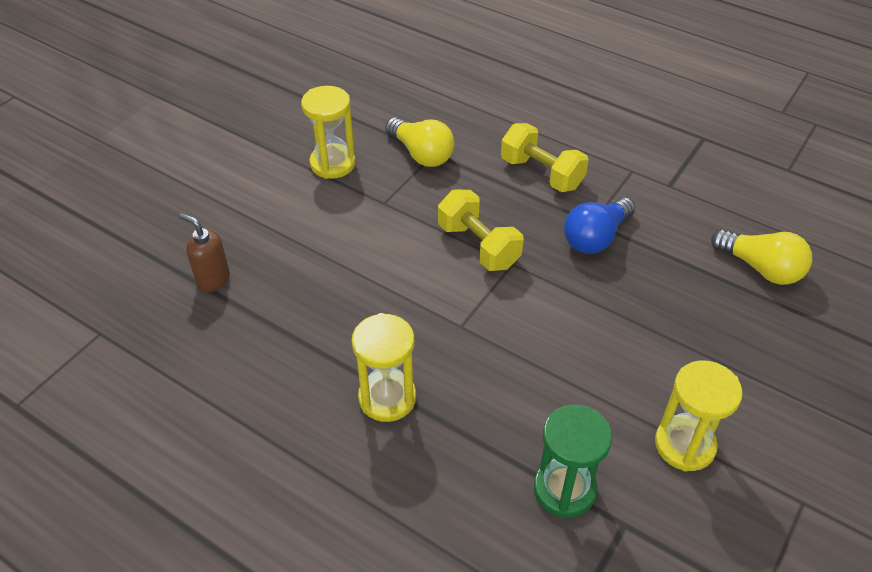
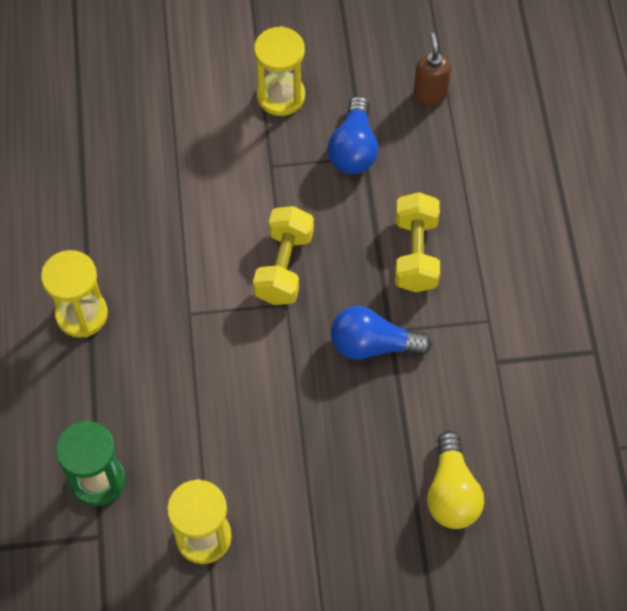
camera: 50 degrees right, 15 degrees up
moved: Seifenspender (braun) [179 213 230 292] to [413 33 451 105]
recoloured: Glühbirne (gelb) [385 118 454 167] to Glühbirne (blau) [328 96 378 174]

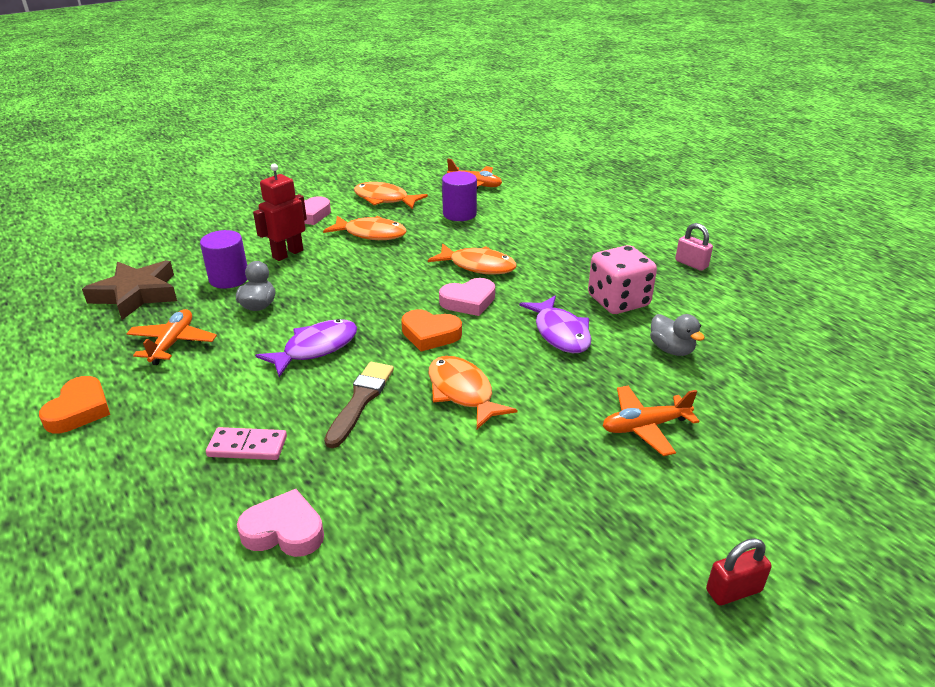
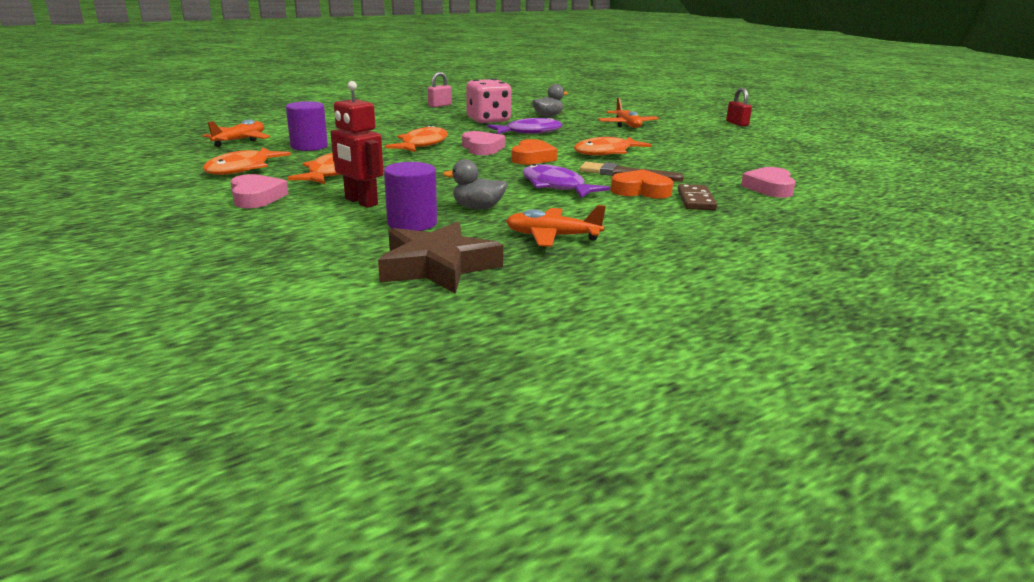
camera: 90 degrees left, 10 degrees down
moved: Herz (orange) [39 376 110 433] to [611 169 673 199]
recoloured: Dominostein (rosa) [206 427 287 460] to Dominostein (braun) [678 184 717 210]

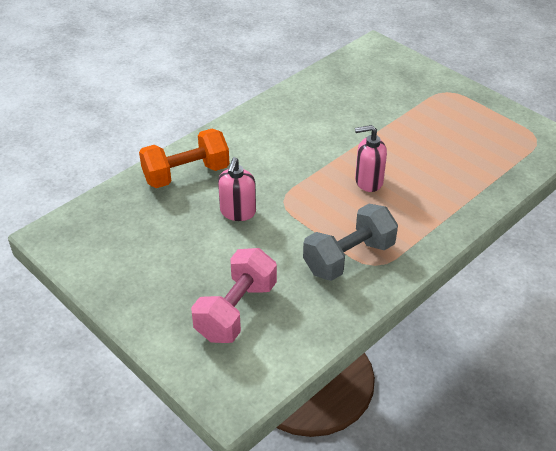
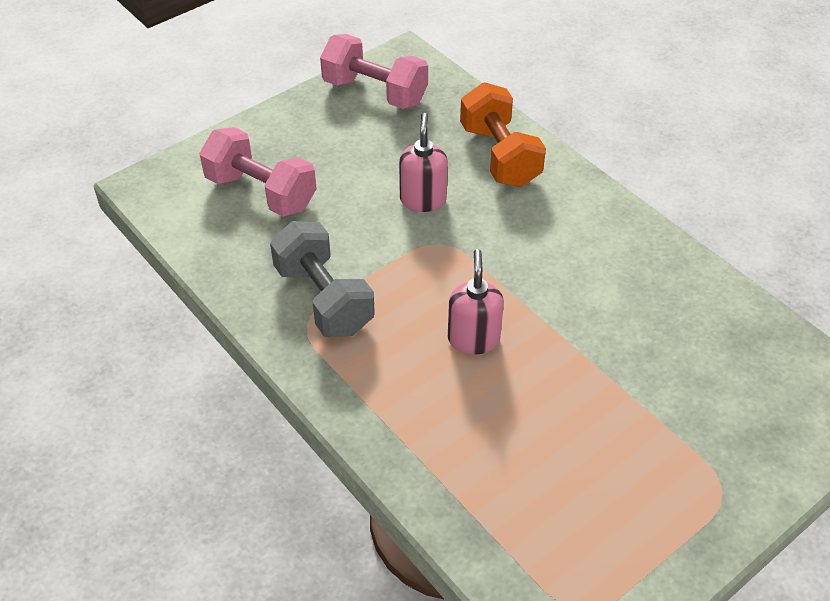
camera: 95 degrees right, 5 degrees up
added: Hantel (rosa) [320 34 428 109]
turned: Seifenspender (rosa) [218 157 256 221] = [399 113 448 212] 75 degrees clockwise

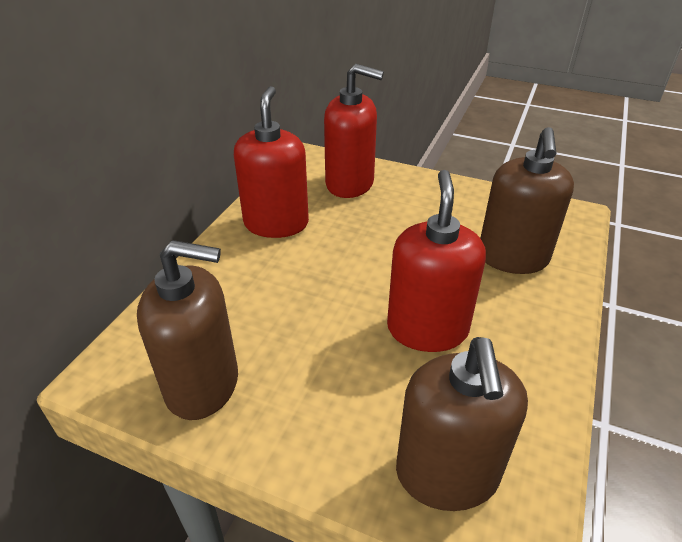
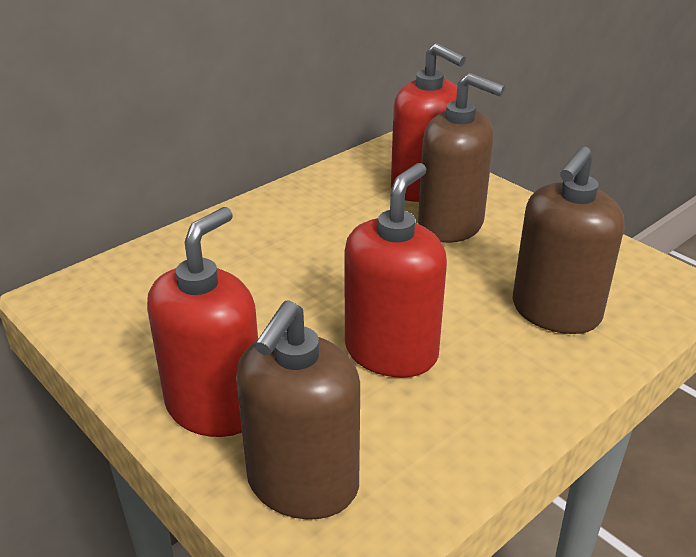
camera: 25 degrees right, 5 degrees down
moved: Seifenspender (braun) [137 240 238 420] to [418 73 505 243]; Seifenspender (rot) [234 86 309 238] to [147 207 258 437]

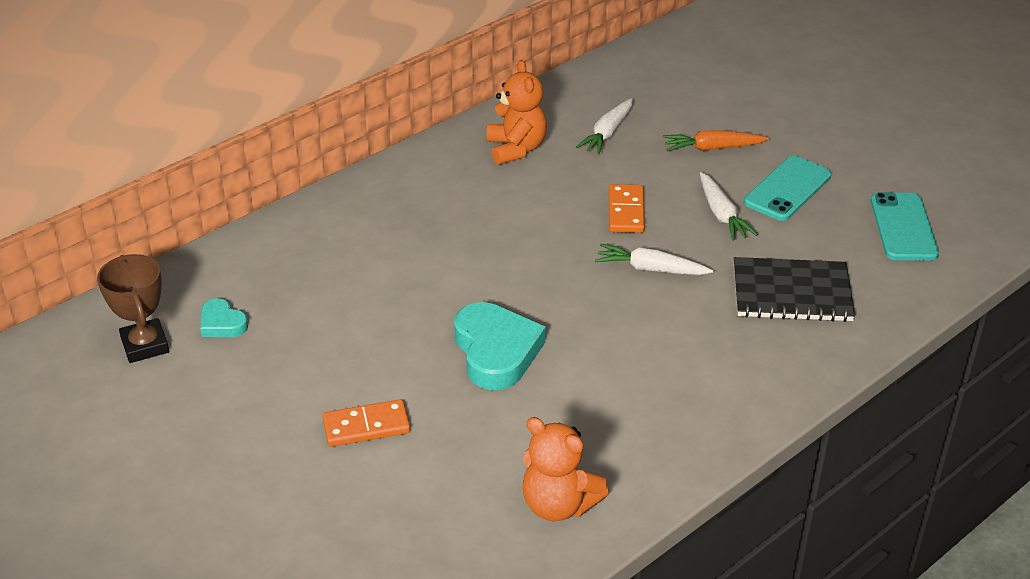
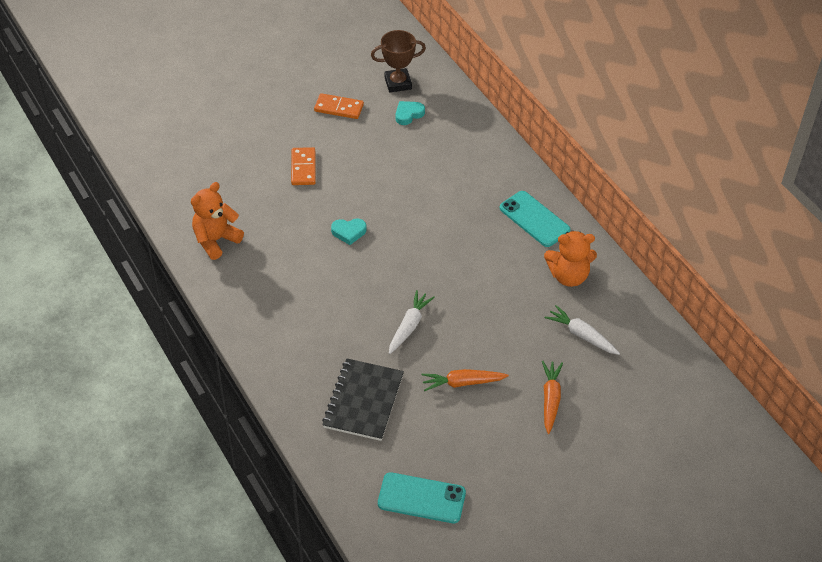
camera: 100 degrees right, 10 degrees up
moved: Dominostein (orange) [609 184 645 233] to [314 93 364 119]; Handy (türkis) [744 156 832 221] to [500 191 570 247]
recoloured: Karotte (weiß) [700 172 758 241] to Karotte (orange) [421 369 509 391]
resized: Herz (türkis) [454 302 546 390] = [331 219 367 245] x0.52

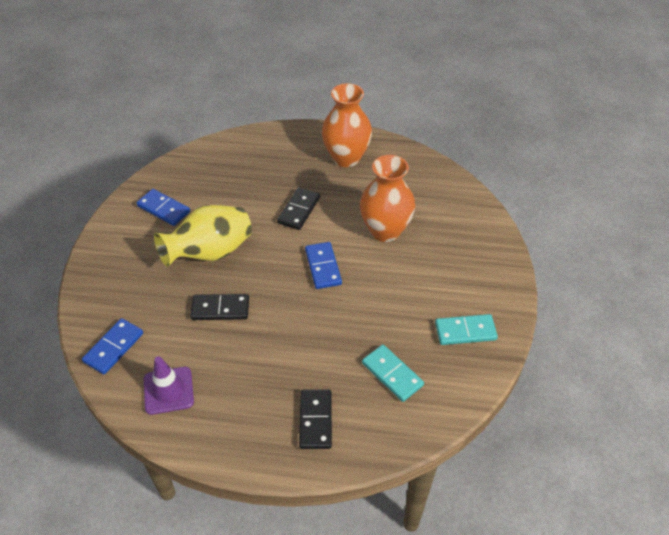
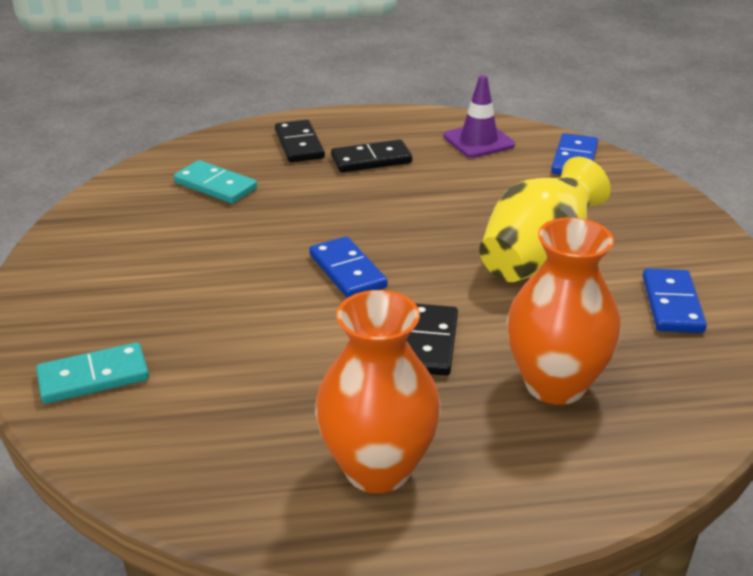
camera: 165 degrees right, 15 degrees down
moved: Dominostein (schwarz) [190 294 249 320] to [331 139 412 172]; Vase (orange) [360 155 415 242] to [506 217 621 405]; Dominostein (türkis) [435 314 498 345] to [36 342 149 404]
turned: Dominostein (blau) [136 189 190 226] = [643 268 707 333] 75 degrees clockwise

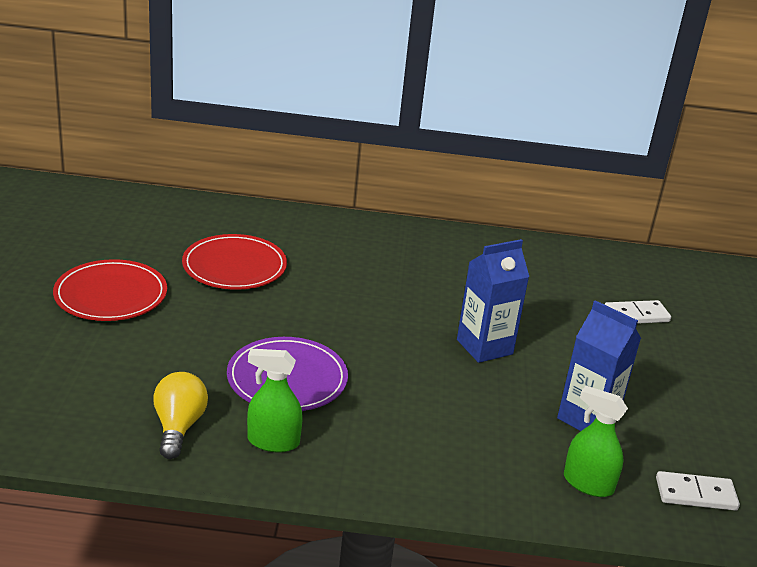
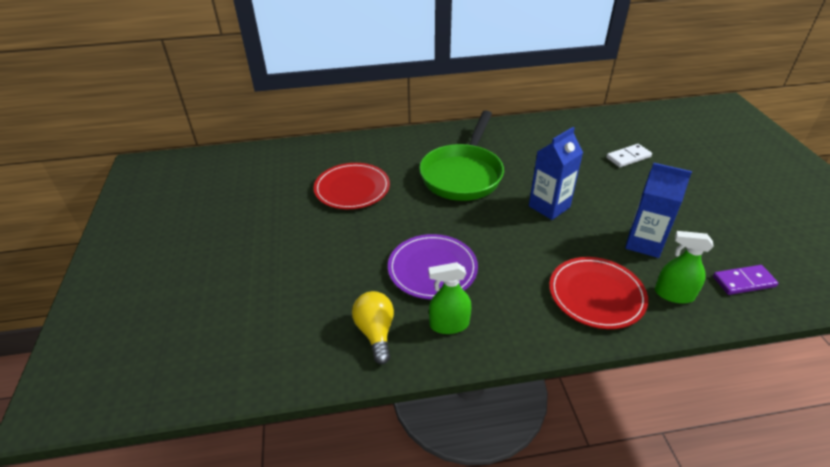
camera: 10 degrees left, 10 degrees up
added: Pfanne (grün) [419 111 504 201]
moved: Teller (rot) [53 259 167 321] to [549 257 648 329]
recoloured: Dominostein (weiß) [656 471 740 511] to Dominostein (lila) [713 265 778 295]

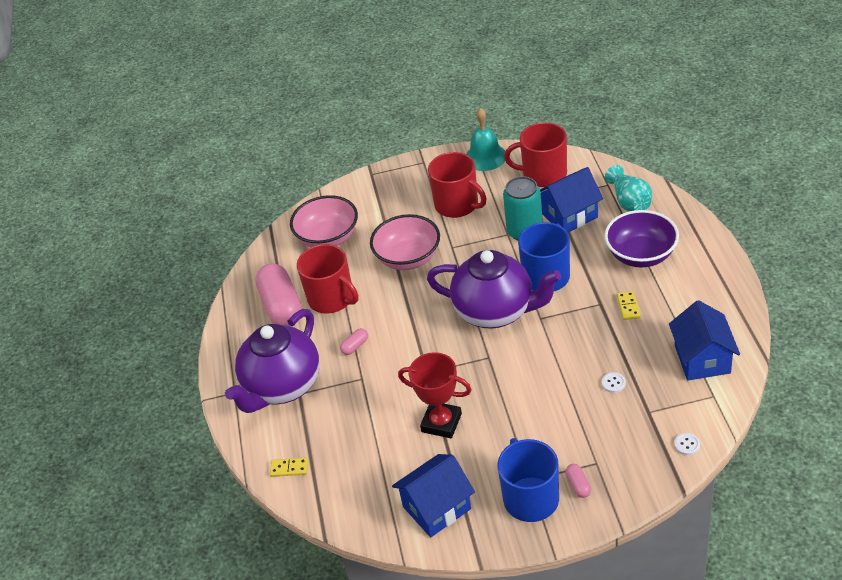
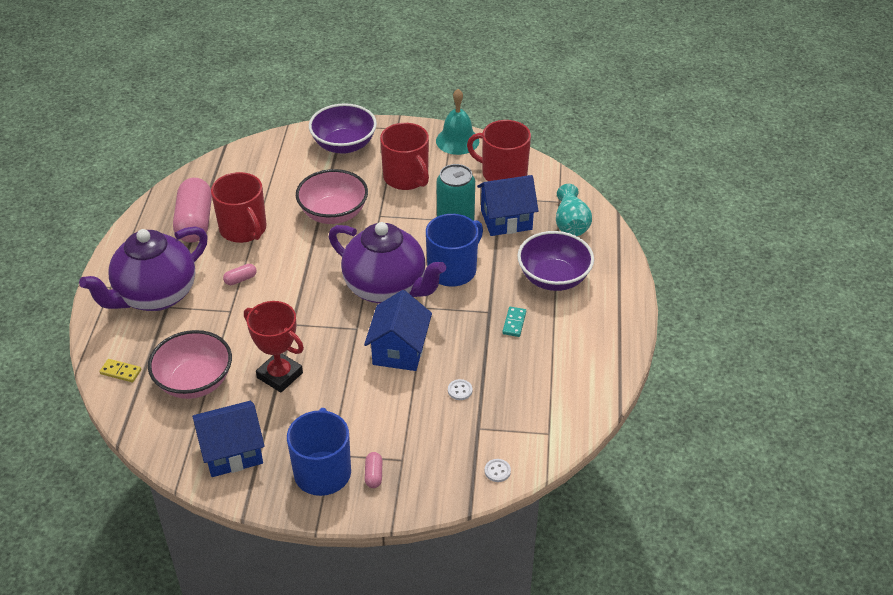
camera: 10 degrees right, 0 degrees up
added: Schüssel (lila) [309 103 377 154]
moved: Schüssel (rosa) [290 195 358 247] to [148 330 232 399]; Haus (blau) [669 300 740 381] to [364 290 432 371]
recoloured: Dominostein (gelb) [617 291 640 320] to Dominostein (türkis) [502 307 526 337]

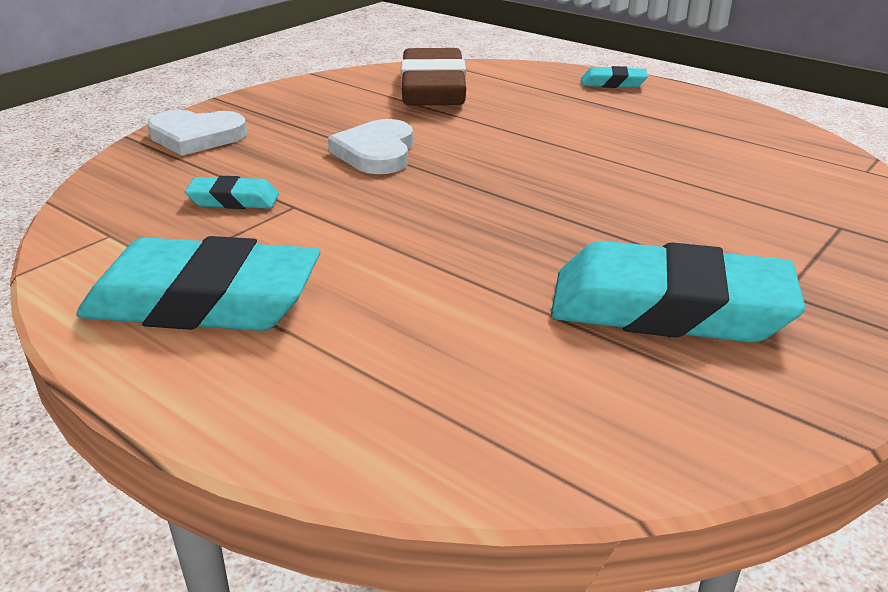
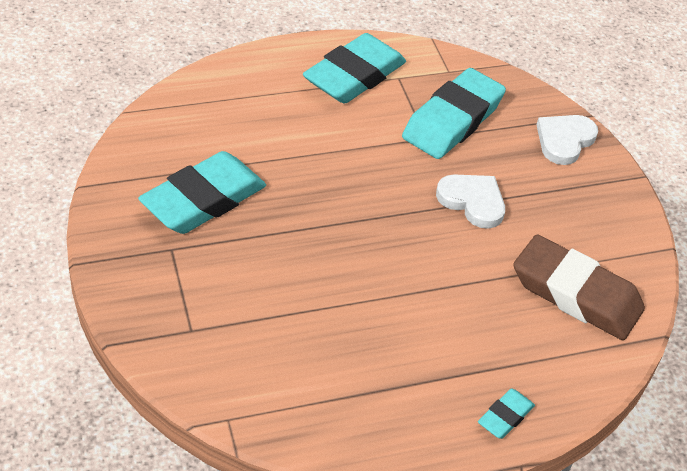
camera: 120 degrees right, 15 degrees up
resized: Radiergummi (türkis) [185 176 279 209] = [402 68 506 159] x2.16

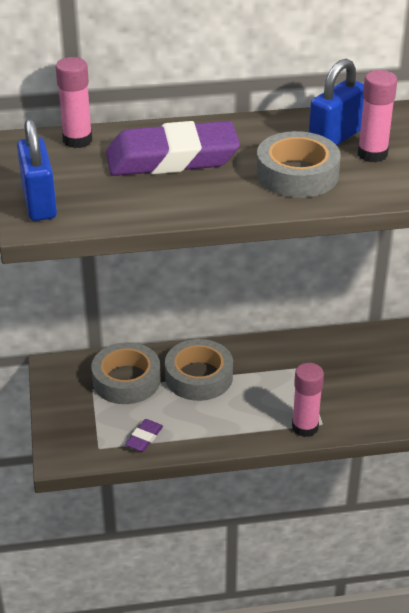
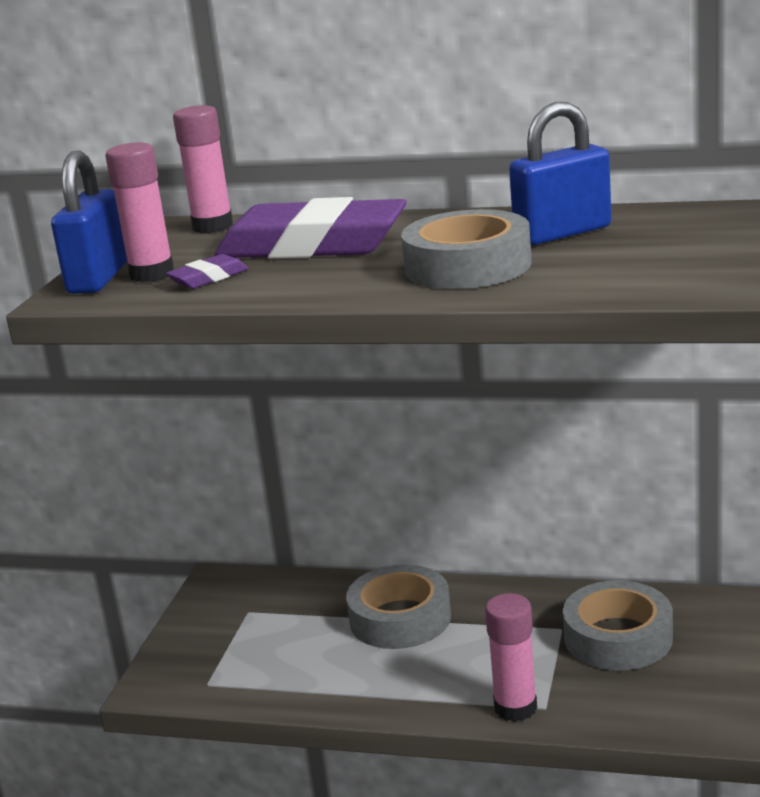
camera: 25 degrees right, 15 degrees down
moved: Klebeband (grau) [91 342 161 404] to [563 580 673 671]; Radiergummi (lila) [125 419 163 452] to [166 254 249 289]; Klebestift (rosa) [358 70 397 163] to [105 142 174 282]

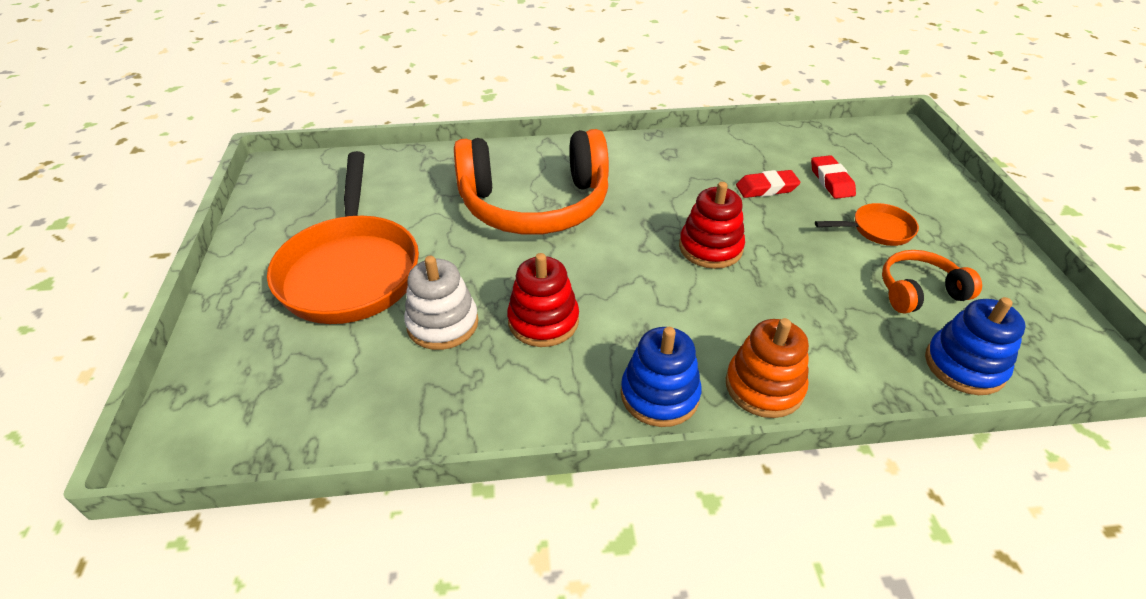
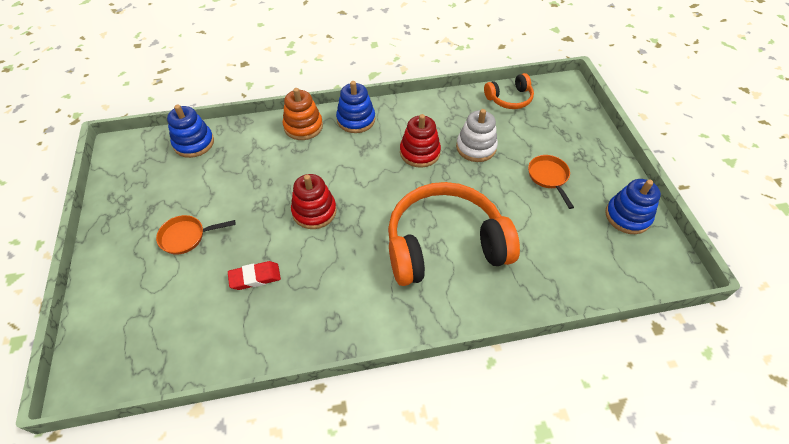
camera: 175 degrees right, 10 degrees up
removed: Radiergummi (rot) [811 155 856 199]
added: Stapelspielzeug (blau) [605 179 661 234]
moved: Kopfhörer (orange) [882 250 982 314] to [484 73 534 109]
resized: Pfanne (orange) [267 151 419 324] = [528 155 574 209] x0.45

